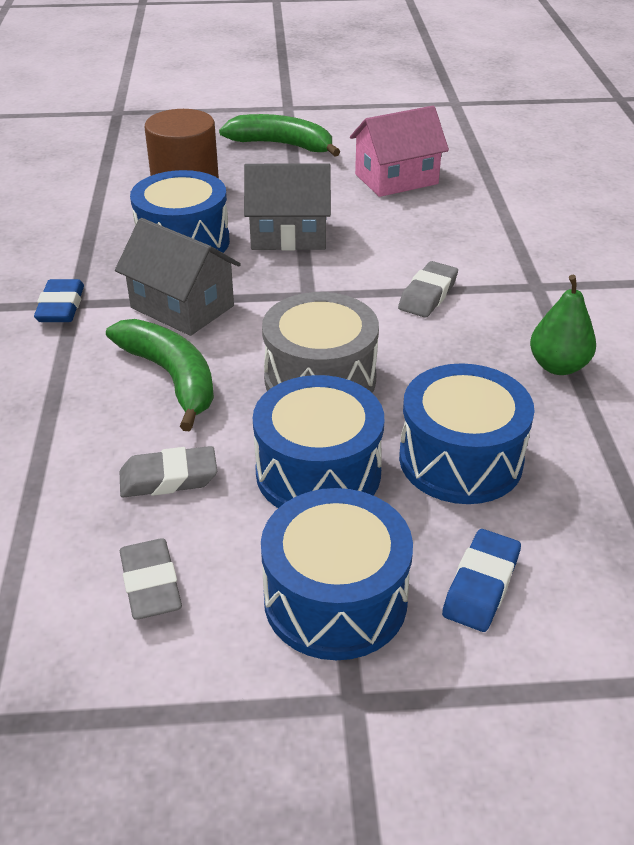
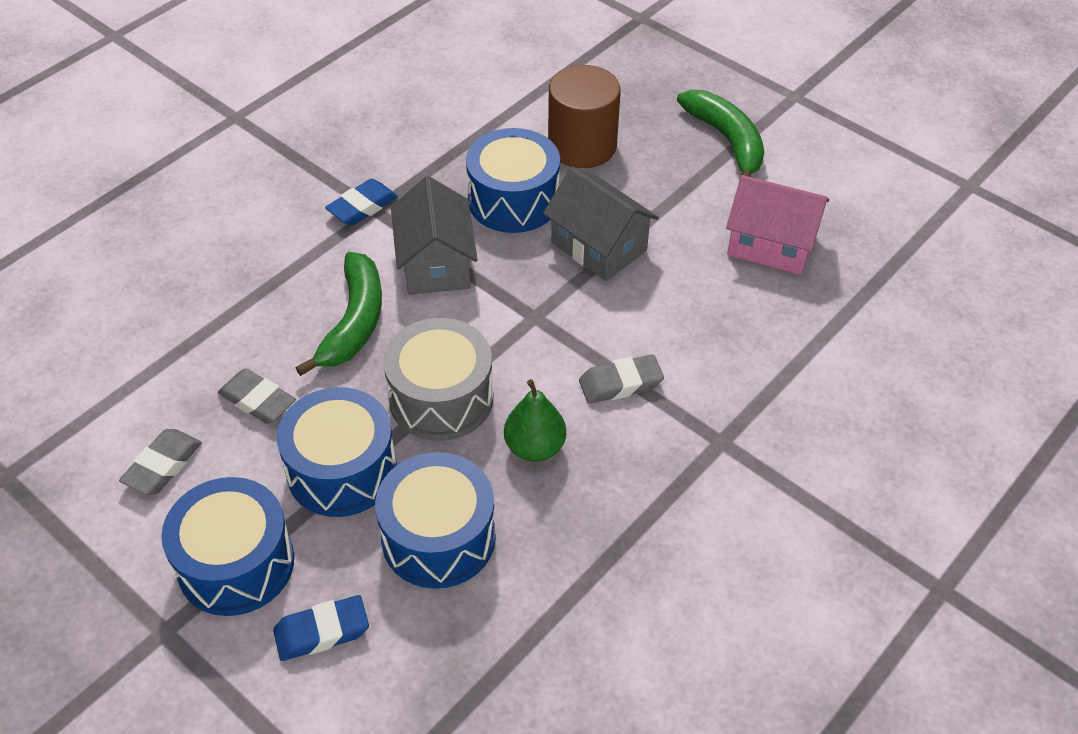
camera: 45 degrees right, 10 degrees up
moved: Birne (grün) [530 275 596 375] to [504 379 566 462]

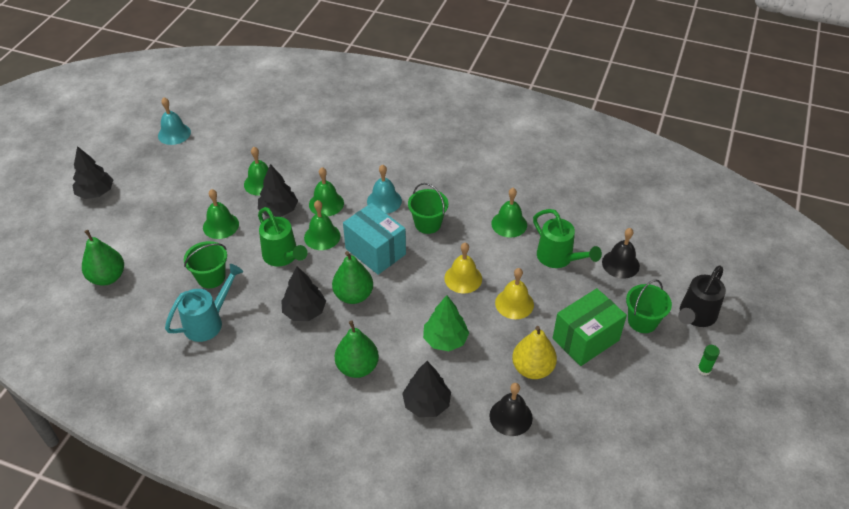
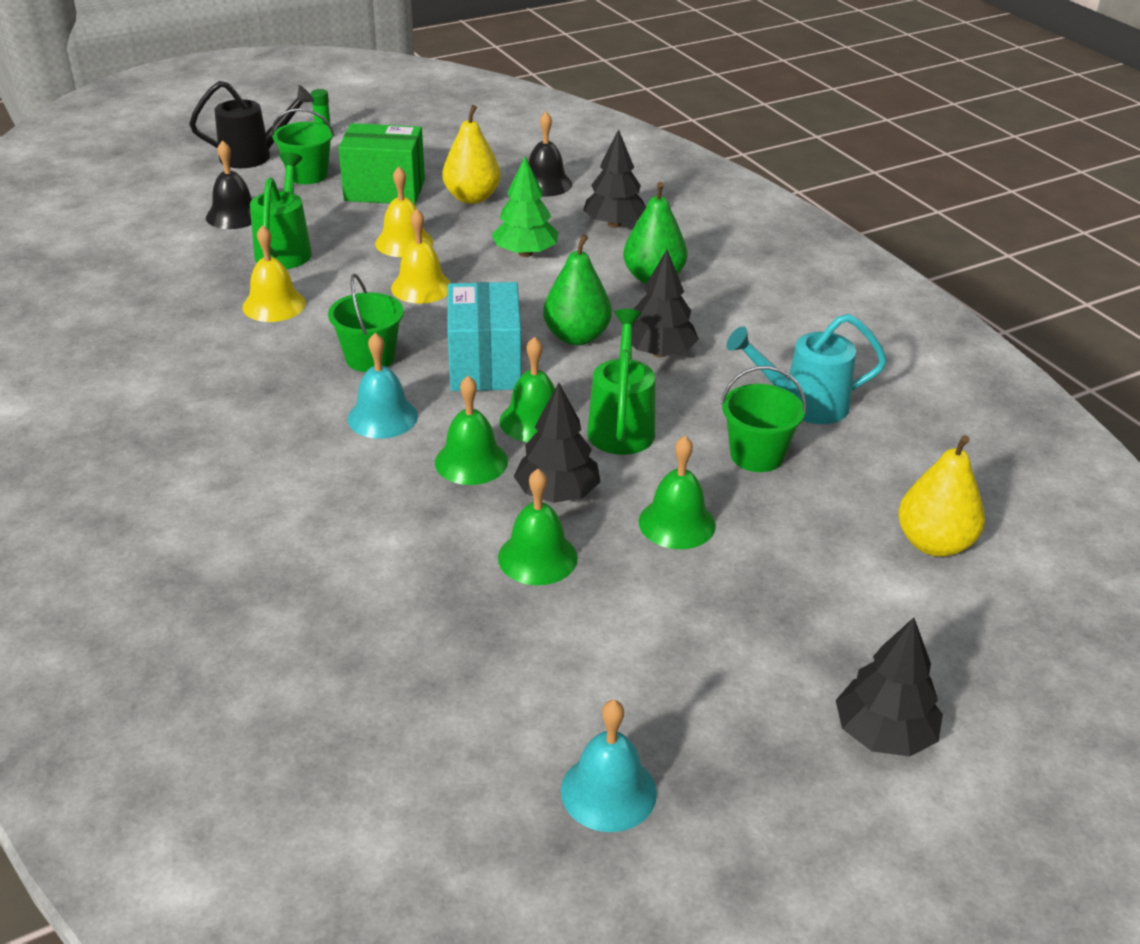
camera: 140 degrees left, 10 degrees down
recoloured: Birne (grün) [82 230 124 286] to Birne (gelb) [898 435 985 557]; Glocke (grün) [491 188 527 238] to Glocke (gelb) [242 225 306 322]

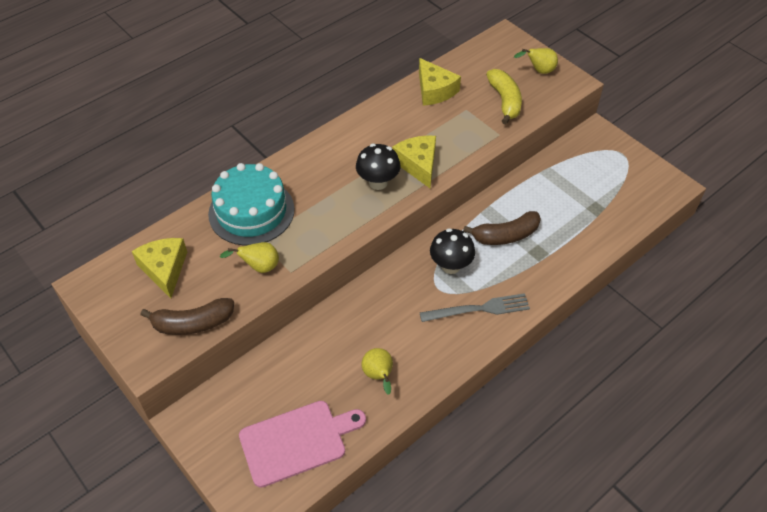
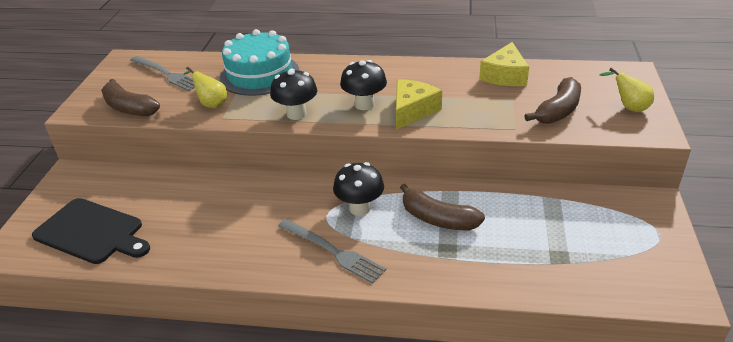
camera: 50 degrees right, 15 degrees down
removed: Birne (gelb) [361 348 393 395]
added: Pilz (schwarz) [270 69 317 120]
replaced: Käse (gelb) [132 238 187 298] to Gabel (grau) [131 56 195 91]
recoloured: Schneidebrett (rosa) [239 401 366 488] to Schneidebrett (schwarz) [32 198 150 264]; Banane (gelb) [486 69 522 125] to Banane (braun) [524 77 581 124]

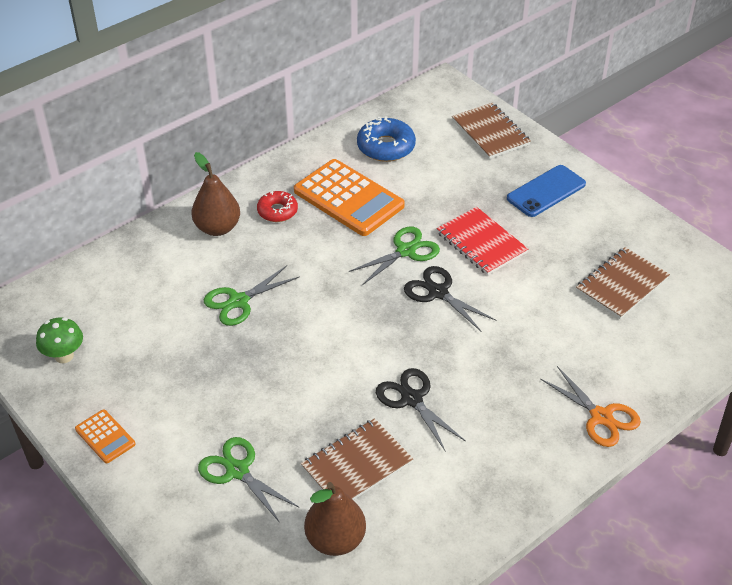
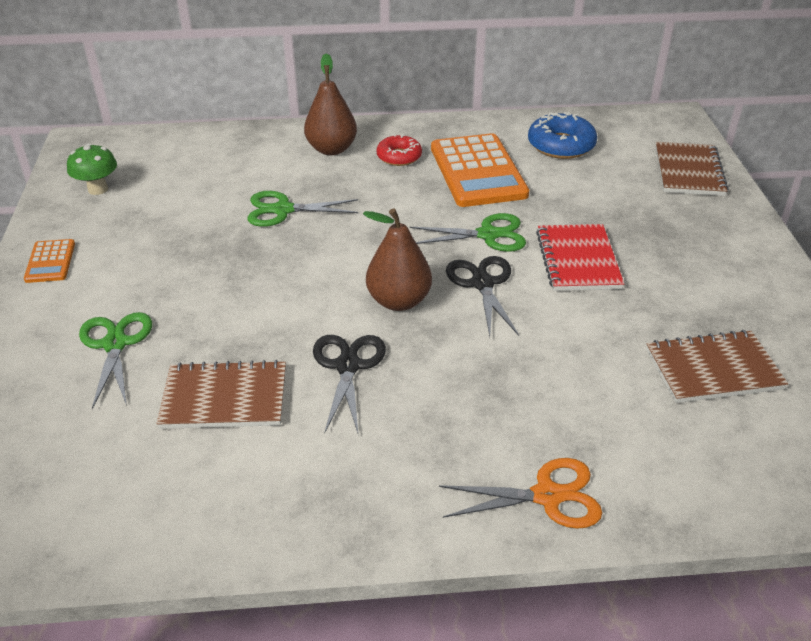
camera: 35 degrees right, 5 degrees down
removed: Handy (blau) [507 165 586 217]
moved: Birne (braun) [304 482 366 556] to [363 208 432 311]
turned: Schere (orange) [540 366 641 447] = [439 458 602 529] 90 degrees counterclockwise

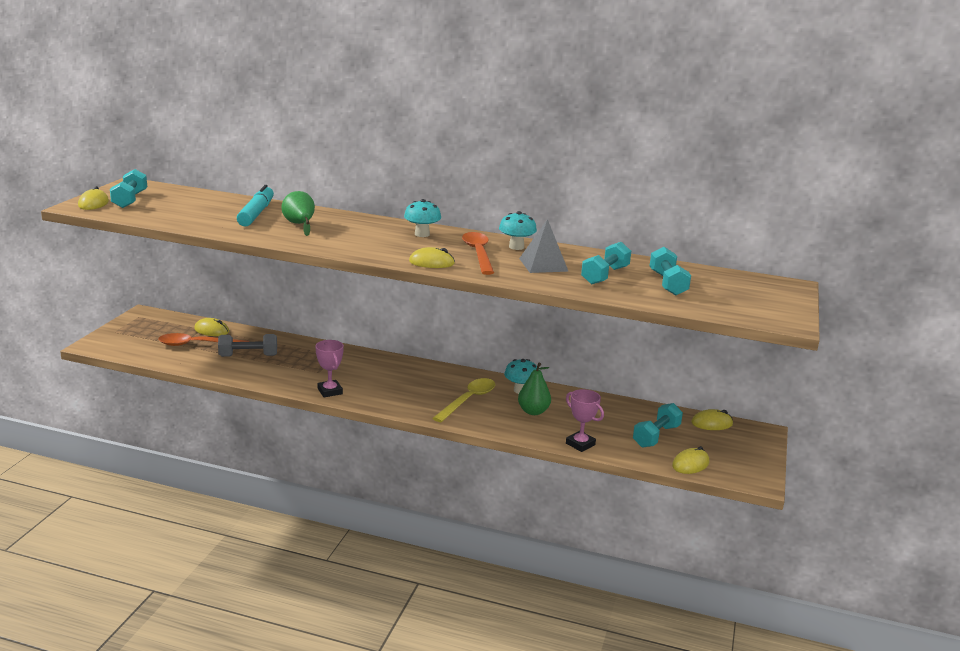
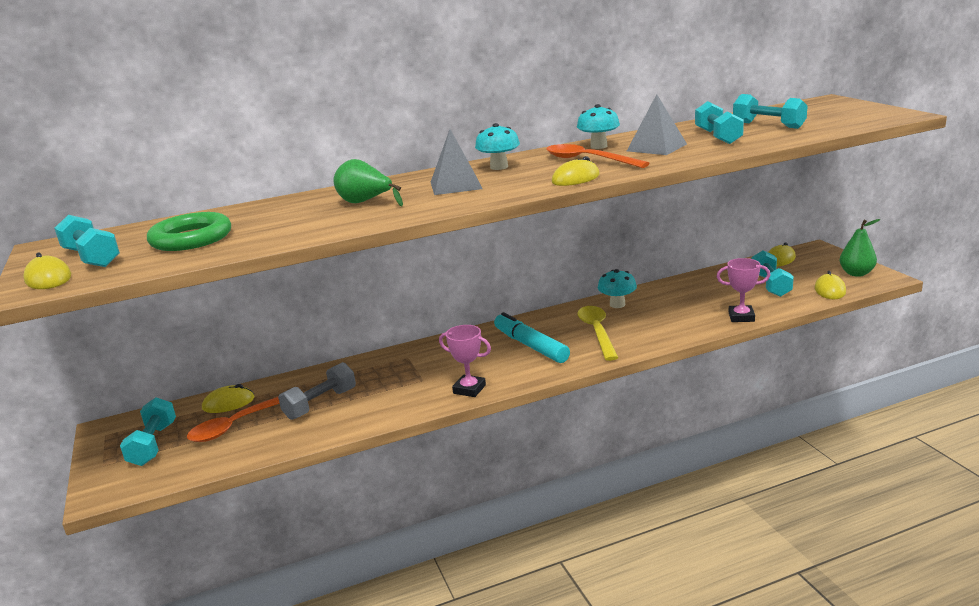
camera: 35 degrees left, 0 degrees up
added: Hantel (türkis) [120 397 176 466]; Ring (grün) [147 212 231 251]; Pyramide (grau) [431 129 482 195]
moved: Filzstift (türkis) [237 185 274 227] to [494 312 570 363]; Birne (grün) [518 363 551 415] to [840 219 880 277]

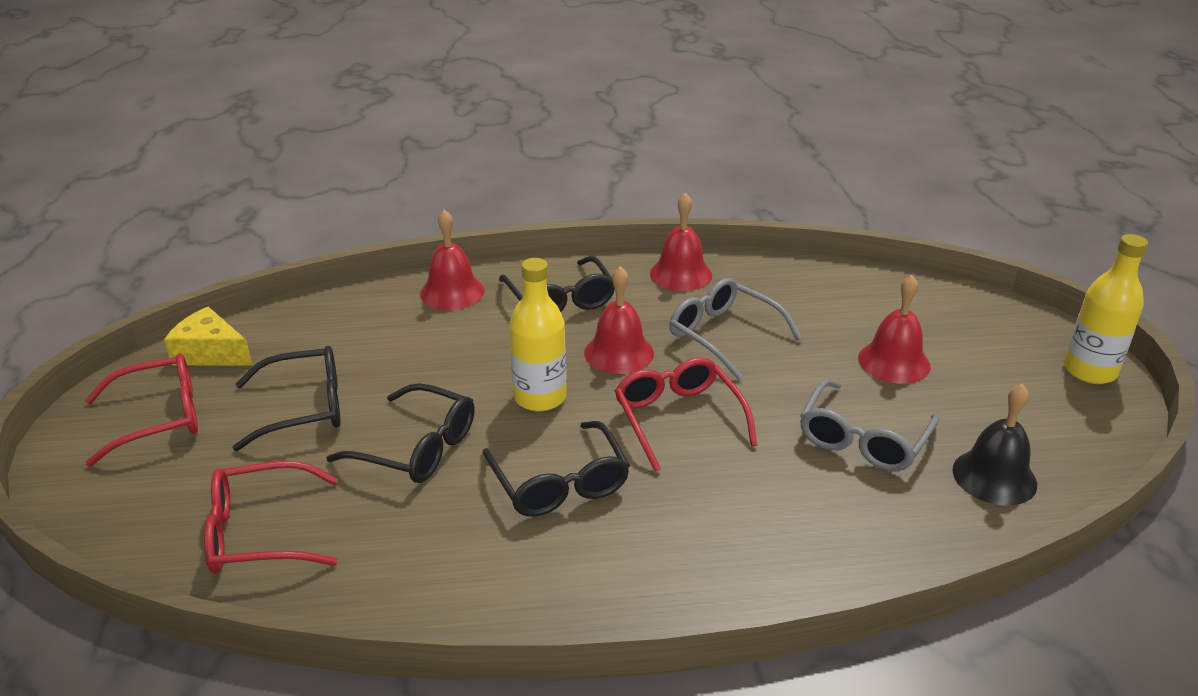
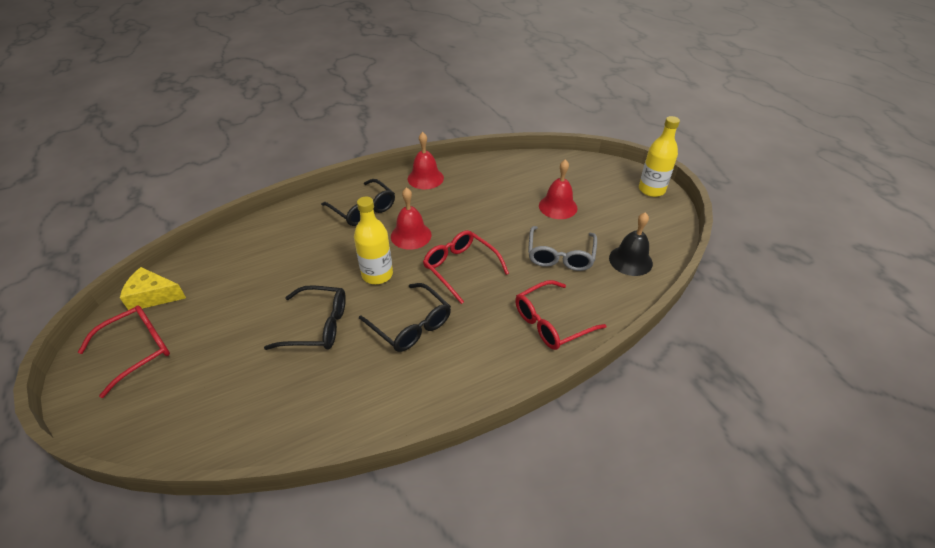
camera: 20 degrees left, 10 degrees up
removed: Brille (schwarz) [233 346 341 451]; Glocke (rot) [420 210 485 310]; Brille (grau) [669 278 802 380]
moved: Brille (rot) [204 461 338 574] to [515 280 607 350]

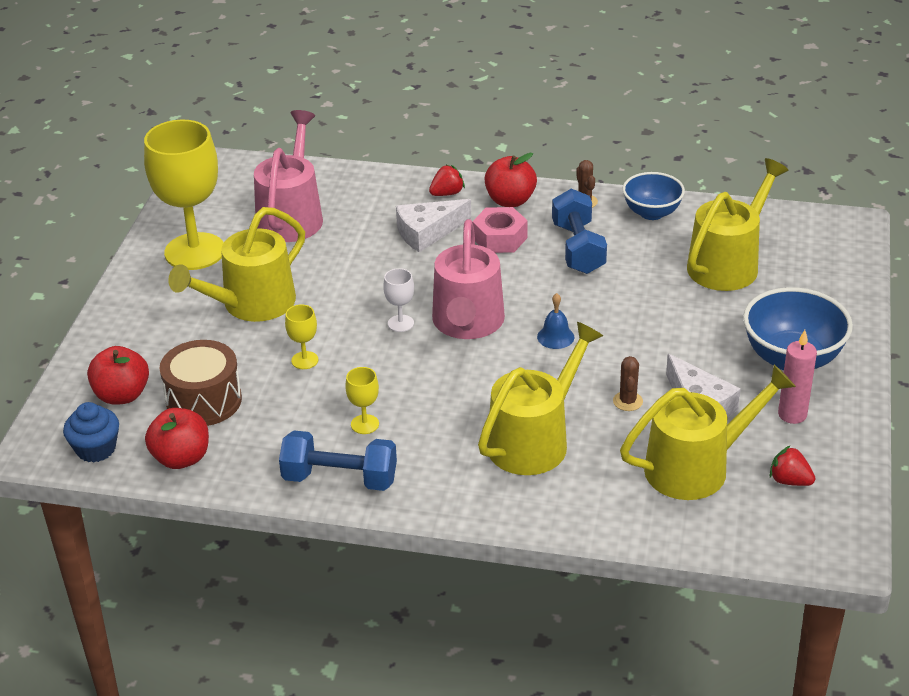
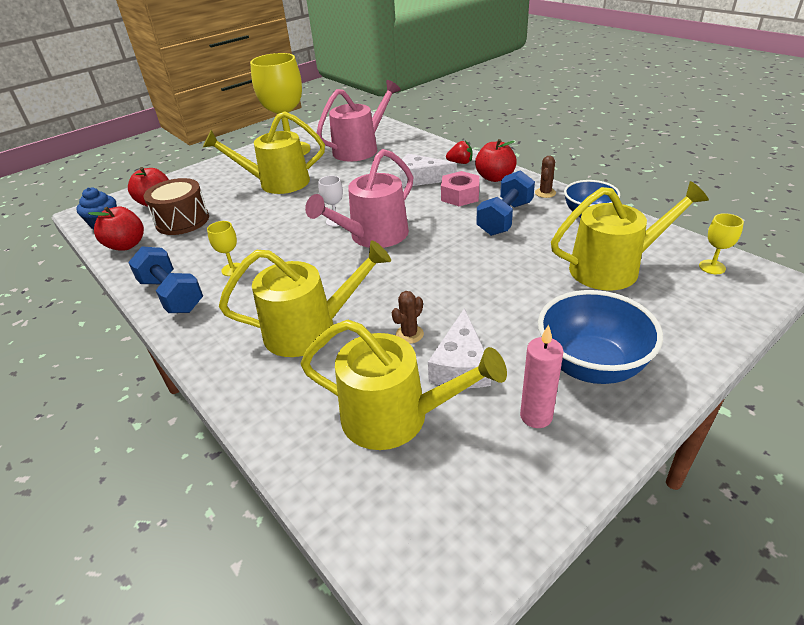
camera: 40 degrees right, 0 degrees up
removed: Glocke (blau) [537 293 574 349]; Erdbeere (rot) [770 445 815 486]
moved: Kelch (gelb) [285 304 318 369] to [699 213 744 274]

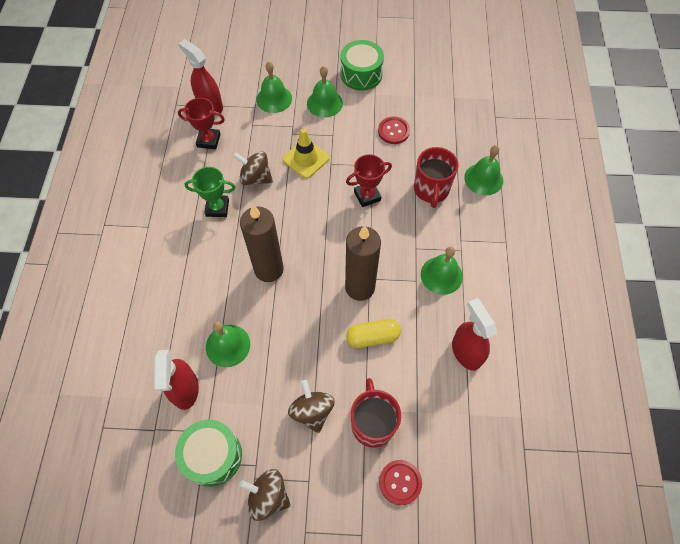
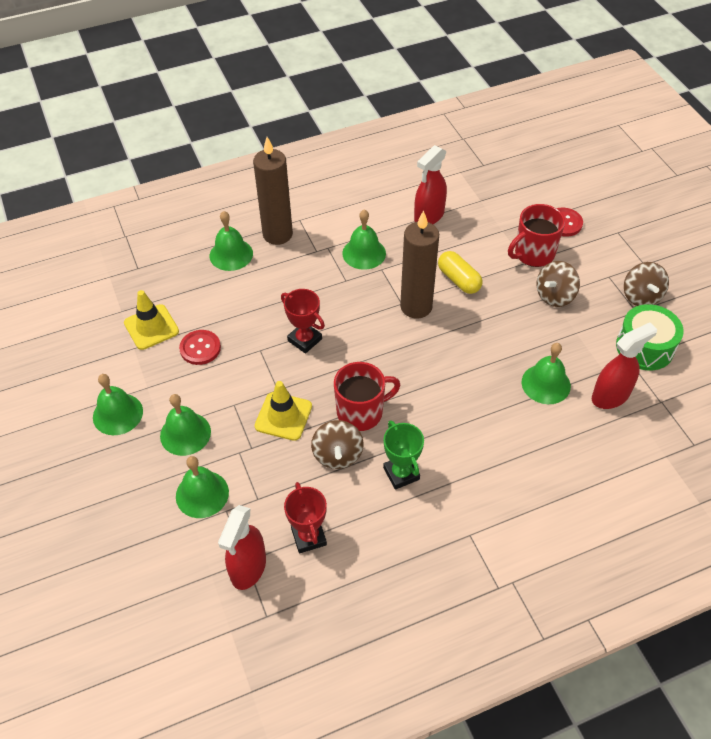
camera: 115 degrees left, 10 degrees down
added: Leitkegel (gelb) [124 290 179 350]
moved: Kerze (braun) [240 204 284 282] to [253 137 293 245]; Tasse (rot) [414 147 458 208] to [334 362 400 431]
replaced: Trommel (grün) [340 40 384 91] to Glocke (grün) [93 374 143 435]

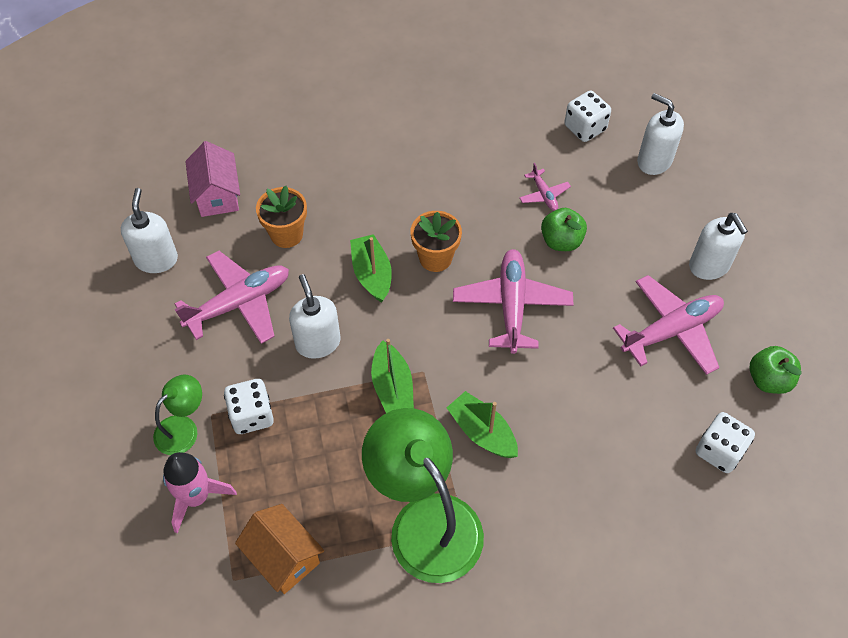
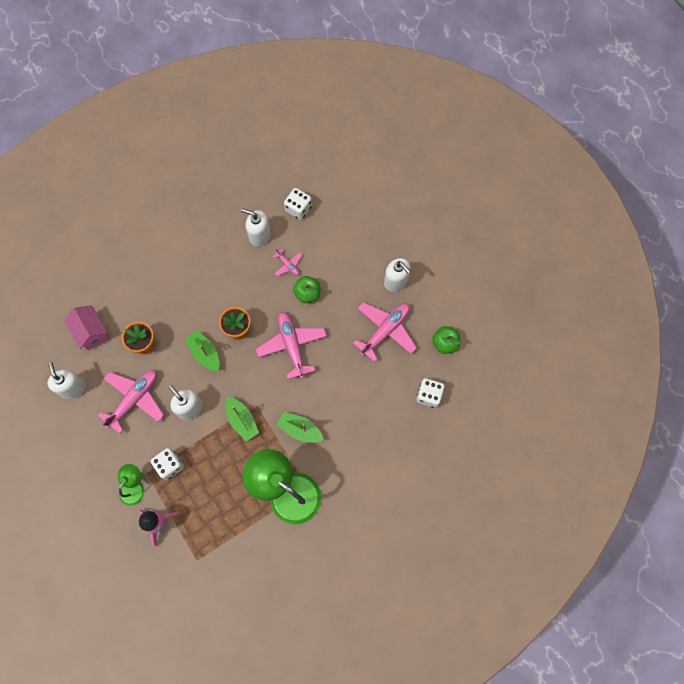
camera: 20 degrees left, 15 degrees up
removed: Haus (orange) [235 504 324 594]
moved: Seifenspender (weiß) [637 93 684 175] to [241 208 270 247]

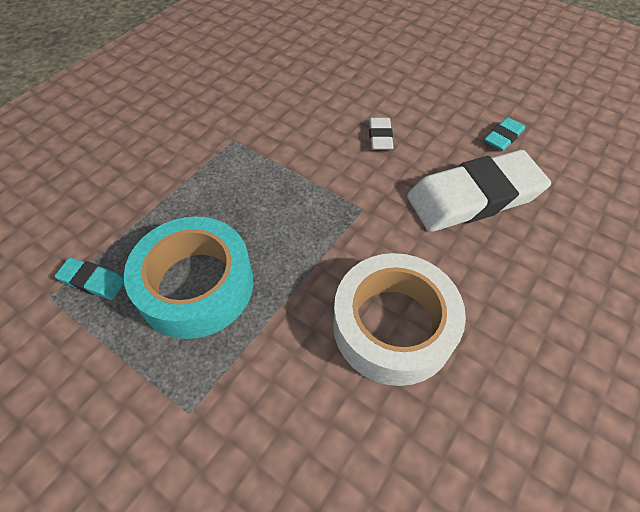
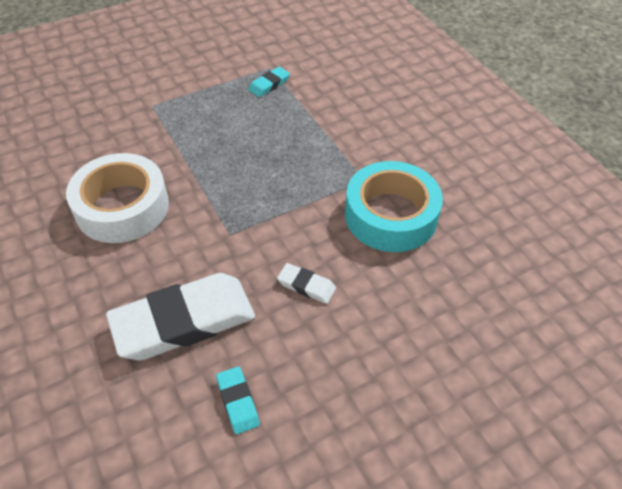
camera: 115 degrees right, 5 degrees down
moved: Klebeband (türkis) [124 217 253 339] to [345 161 443 252]
turned: Radiergummi (weiß) [407 150 551 232] = [106 273 255 360] 60 degrees clockwise

